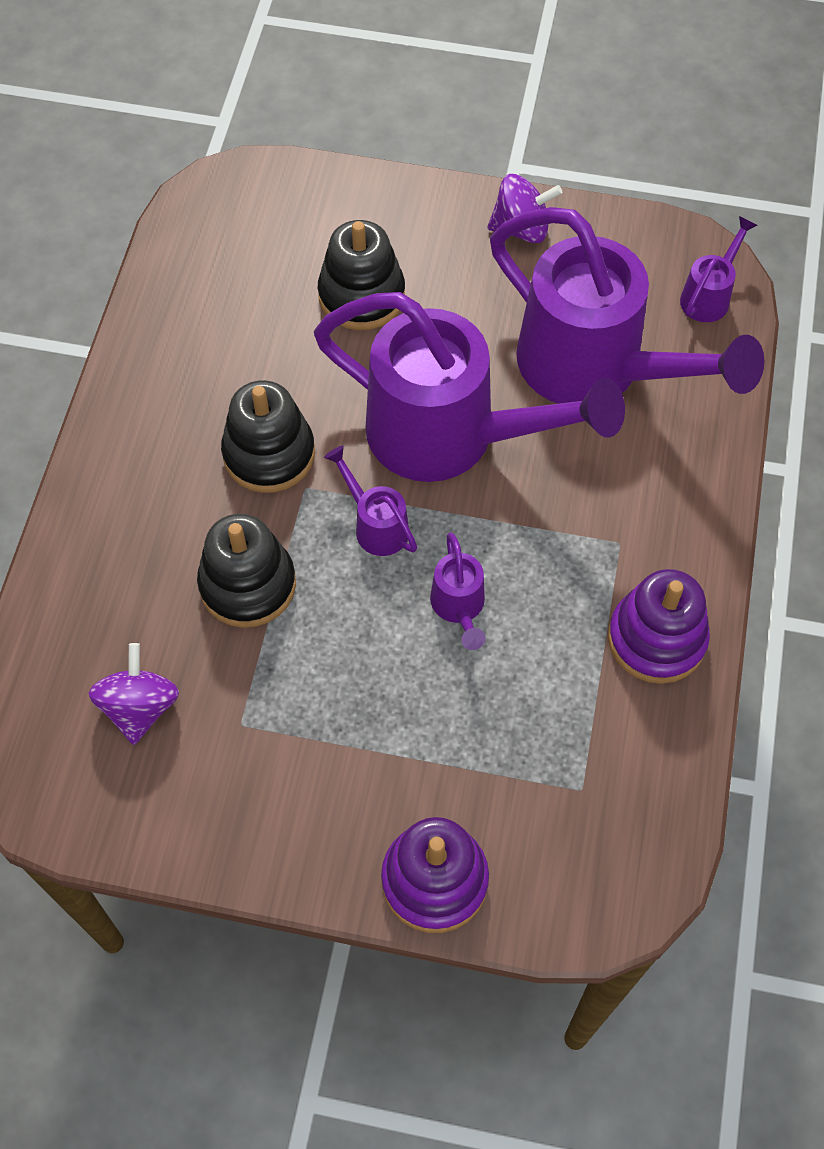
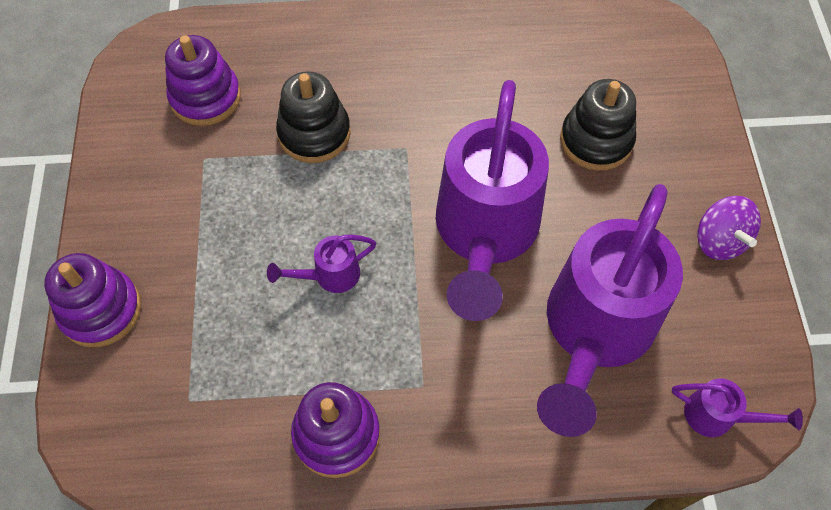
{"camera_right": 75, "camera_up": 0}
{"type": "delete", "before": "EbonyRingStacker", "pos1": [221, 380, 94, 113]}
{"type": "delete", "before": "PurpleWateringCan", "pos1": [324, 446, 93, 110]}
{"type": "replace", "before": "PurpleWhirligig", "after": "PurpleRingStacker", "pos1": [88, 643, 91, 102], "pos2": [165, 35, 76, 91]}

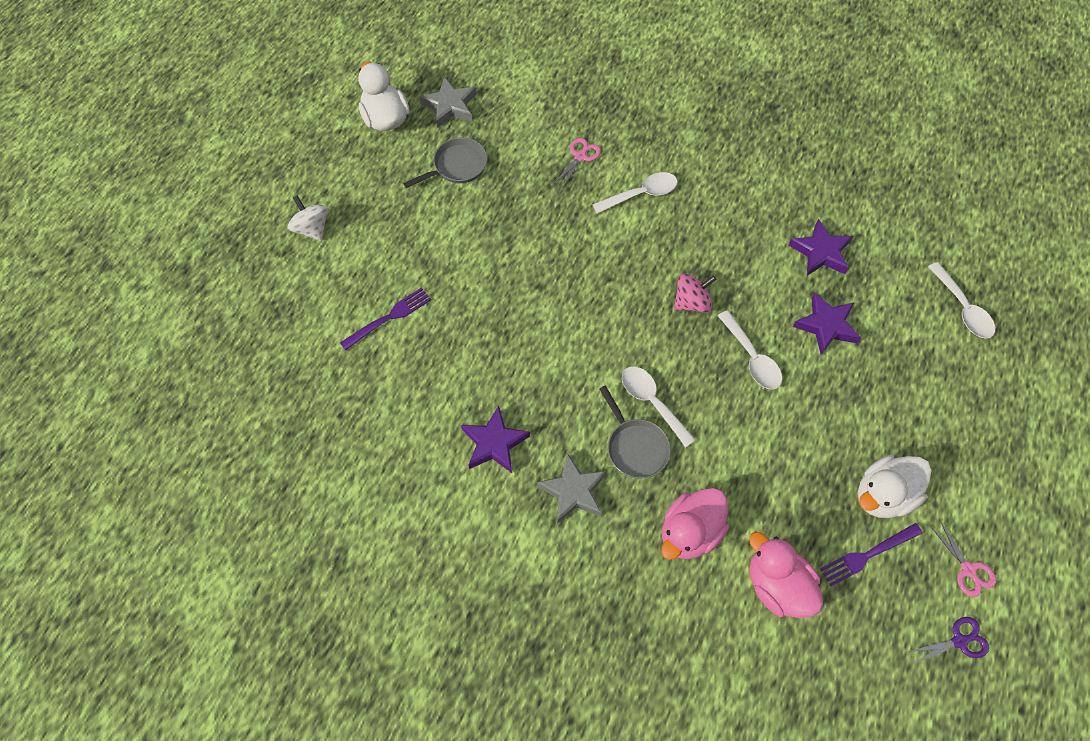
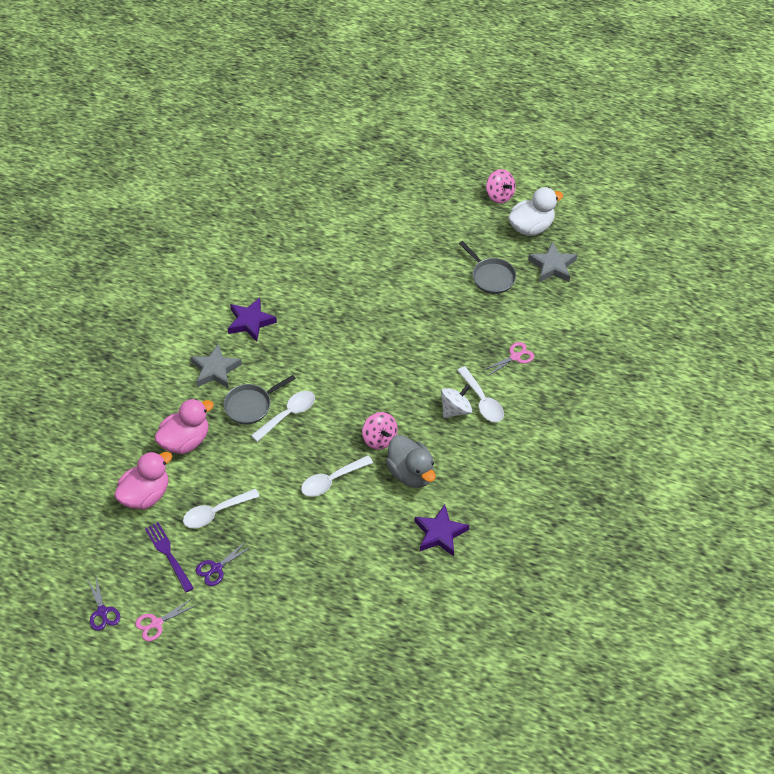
{"camera_right": 85, "camera_up": -10}
{"type": "delete", "before": "PurpleFork", "pos1": [340, 287, 91, 63]}
{"type": "delete", "before": "PurpleFivePointedStar", "pos1": [793, 292, 68, 63]}
{"type": "insert", "after": "GreyDuck", "pos2": [386, 435, 50, 53]}
{"type": "insert", "after": "RosyWhirligig", "pos2": [486, 169, 30, 34]}
{"type": "move", "before": "WhiteWhirligig", "pos1": [288, 196, 40, 45], "pos2": [441, 384, 31, 34]}
{"type": "move", "before": "WhiteTablespoon", "pos1": [928, 262, 67, 77], "pos2": [183, 489, 77, 39]}
{"type": "replace", "before": "WhiteDuck", "after": "PurpleScissors", "pos1": [858, 455, 73, 63], "pos2": [196, 541, 55, 45]}
{"type": "rotate", "before": "RosyScissors", "pos1": [554, 138, 47, 51], "pos2": [483, 342, 51, 34], "turn": -60}
{"type": "rotate", "before": "RosyDuck", "pos1": [661, 488, 68, 72], "pos2": [154, 398, 60, 56], "turn": 105}

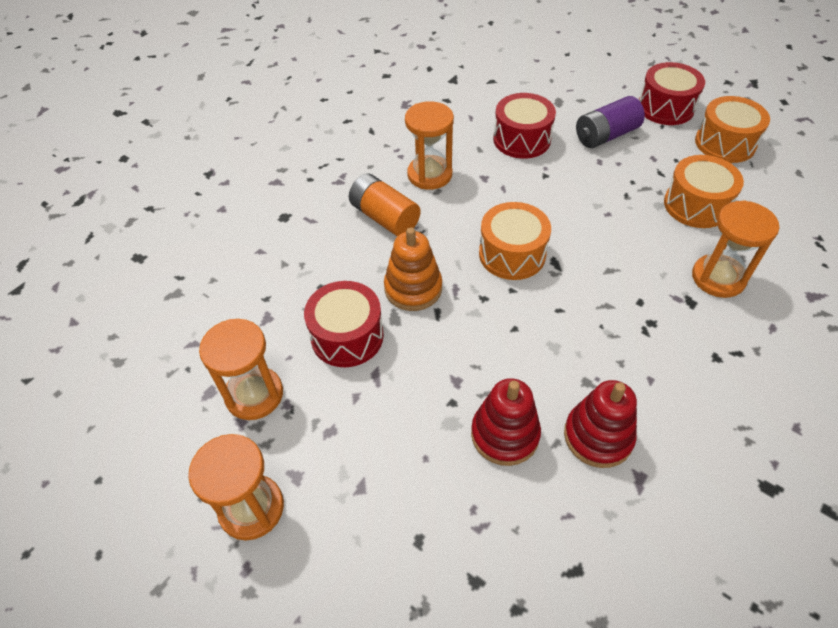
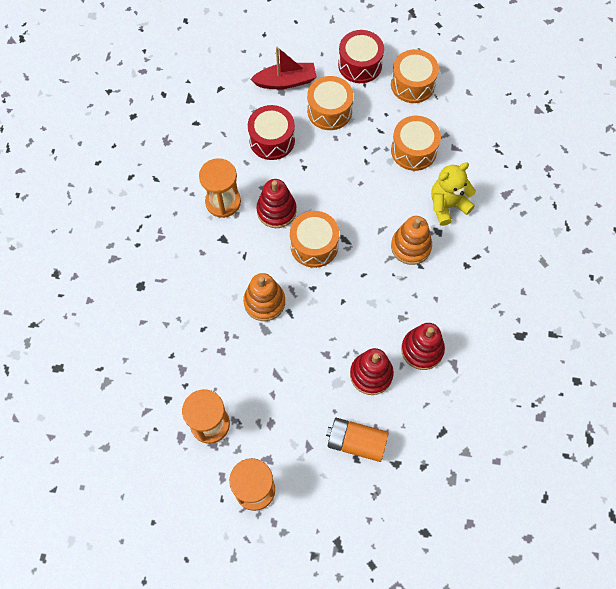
{"camera_right": -30, "camera_up": 15}
{"type": "delete", "before": "RedDrum", "pos1": [304, 281, 80, 86]}
{"type": "insert", "after": "RedToyBoat", "pos2": [250, 47, 67, 42]}
{"type": "insert", "after": "RedRingStacker", "pos2": [256, 179, 41, 49]}
{"type": "insert", "after": "BrightOrangeRingStacker", "pos2": [391, 216, 41, 49]}
{"type": "move", "before": "BrightOrangeAaBattery", "pos1": [349, 173, 72, 63], "pos2": [326, 418, 63, 44]}
{"type": "replace", "before": "PurpleAaBattery", "after": "BrightOrangeDrum", "pos1": [576, 96, 69, 52], "pos2": [307, 76, 47, 54]}
{"type": "replace", "before": "BrightOrangeHourglass", "after": "YellowStuffedBear", "pos1": [692, 200, 87, 98], "pos2": [431, 162, 45, 64]}

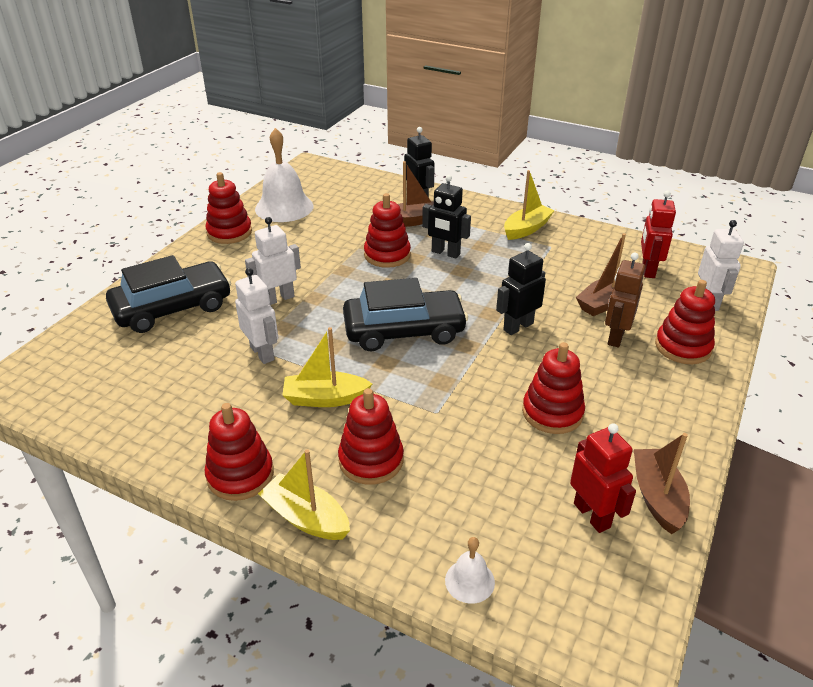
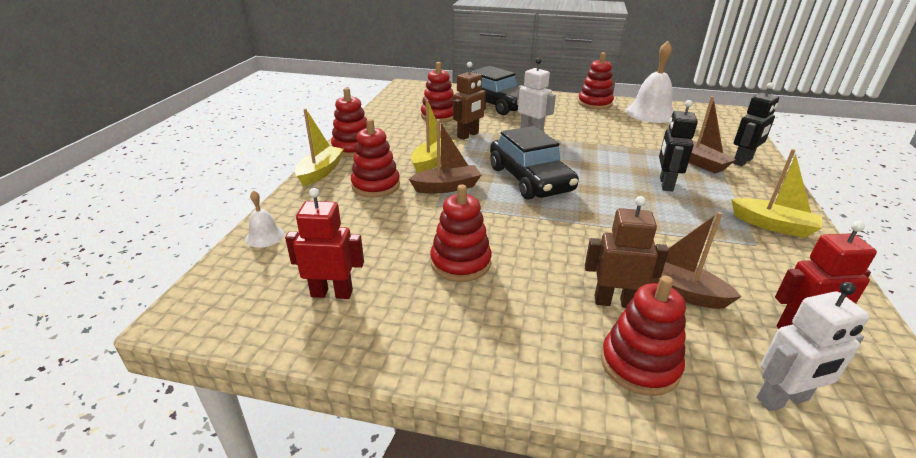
{"camera_right": 75, "camera_up": -5}
{"type": "delete", "before": "EbonyRobot", "pos1": [496, 243, 50, 92]}
{"type": "move", "before": "RedRingStacker", "pos1": [364, 193, 47, 75], "pos2": [421, 62, 33, 61]}
{"type": "move", "before": "RussetToyBoat", "pos1": [634, 433, 56, 101], "pos2": [409, 119, 72, 74]}
{"type": "recolor", "before": "WhiteRobot", "after": "RussetRobot", "pos1": [235, 268, 43, 96], "pos2": [453, 62, 33, 78]}
{"type": "rotate", "before": "YellowToyBoat", "pos1": [282, 327, 90, 80], "pos2": [411, 100, 45, 73], "turn": 45}
{"type": "rotate", "before": "RedRobot", "pos1": [570, 423, 66, 110], "pos2": [285, 188, 79, 111], "turn": -135}

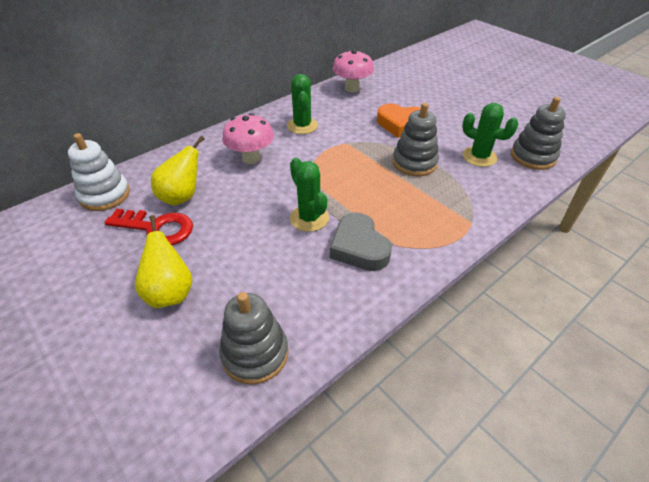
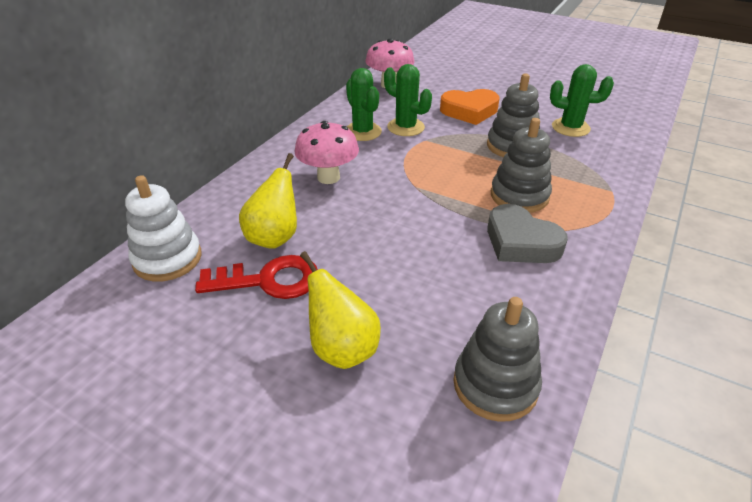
{"camera_right": -20, "camera_up": -5}
{"type": "move", "before": "LeafGreenCactus", "pos1": [290, 158, 39, 74], "pos2": [384, 64, 48, 72]}
{"type": "move", "before": "GreyRingStacker", "pos1": [511, 97, 55, 73], "pos2": [491, 118, 61, 95]}

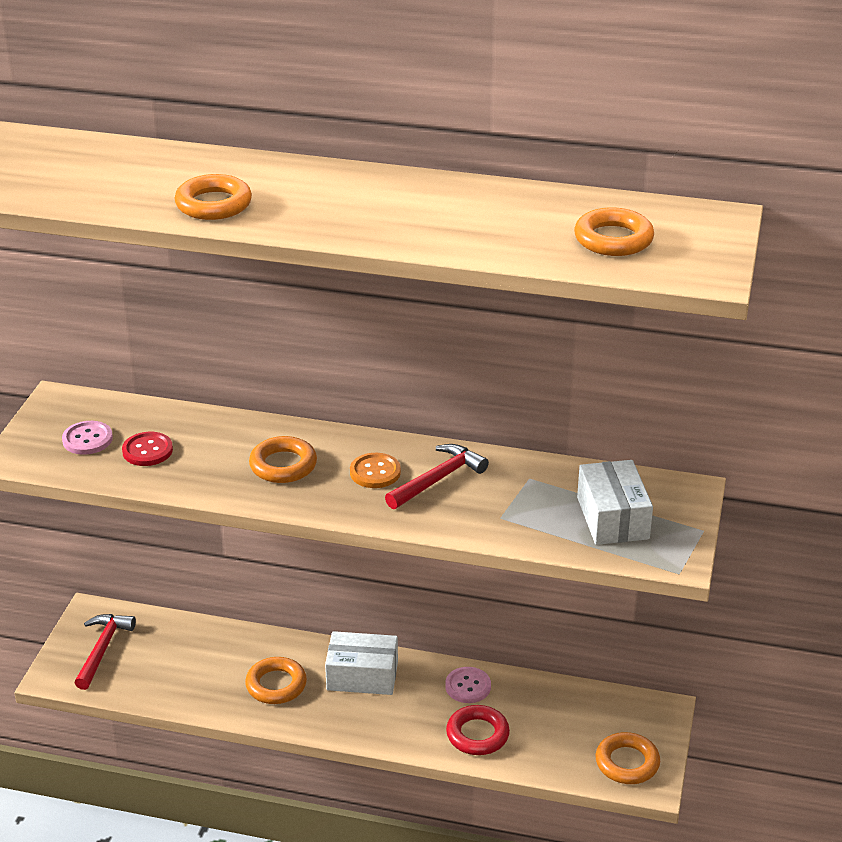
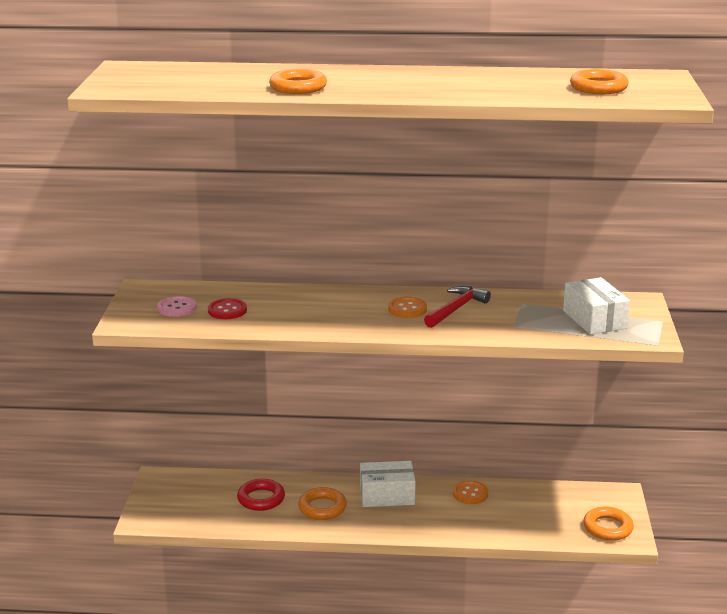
{"camera_right": -10, "camera_up": -10}
{"type": "delete", "before": "RedCarpenter'sHammer", "pos1": [75, 614, 61, 76]}
{"type": "delete", "before": "BrightOrangeRing", "pos1": [249, 436, 68, 47]}
{"type": "move", "before": "RedRing", "pos1": [446, 705, 64, 50], "pos2": [237, 479, 48, 32]}
{"type": "recolor", "before": "RosySewingButton", "after": "BrightOrangeSewingButton", "pos1": [445, 667, 46, 36], "pos2": [453, 481, 35, 23]}

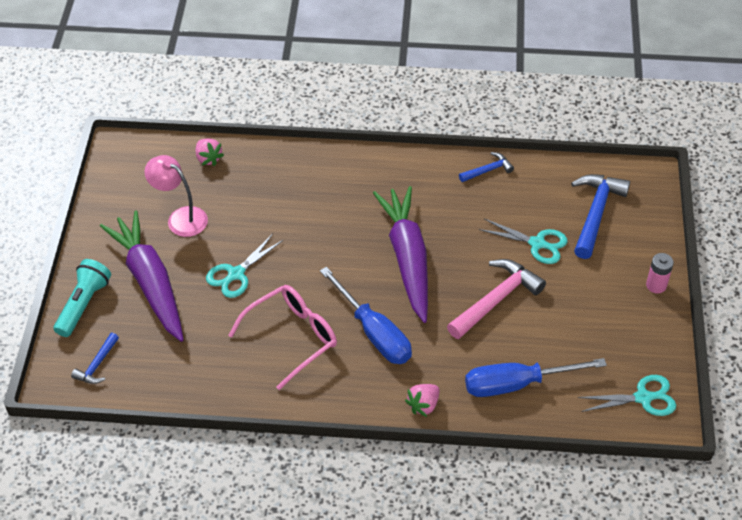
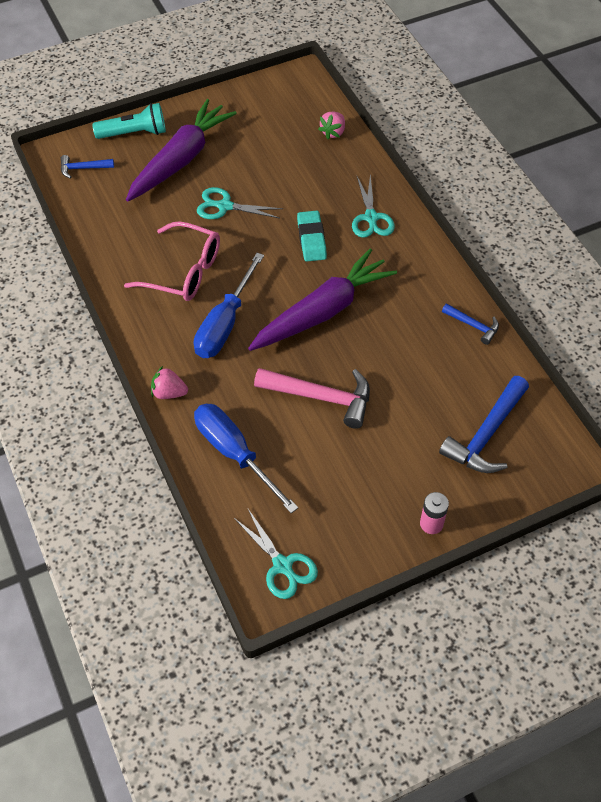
{"camera_right": 60, "camera_up": 5}
{"type": "delete", "before": "RosyDeskLamp", "pos1": [144, 155, 64, 82]}
{"type": "insert", "after": "TurquoiseEraser", "pos2": [297, 211, 30, 50]}
{"type": "move", "before": "TurquoiseScissors", "pos1": [479, 219, 89, 45], "pos2": [352, 175, 43, 63]}
{"type": "rotate", "before": "CobaltCarpenter'sHammer", "pos1": [571, 174, 59, 85], "pos2": [439, 376, 90, 97], "turn": 135}

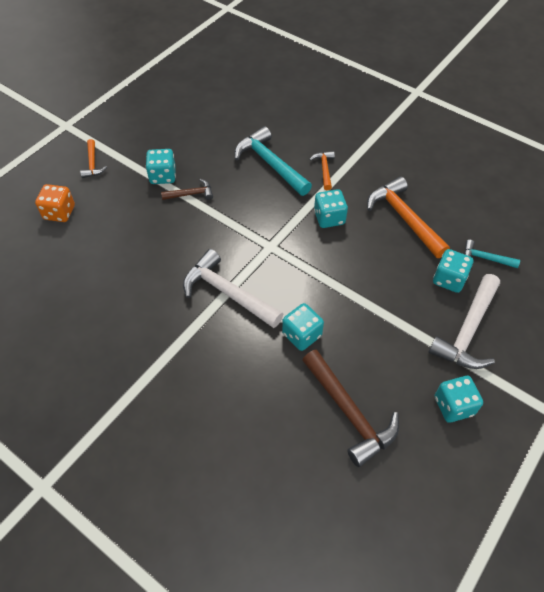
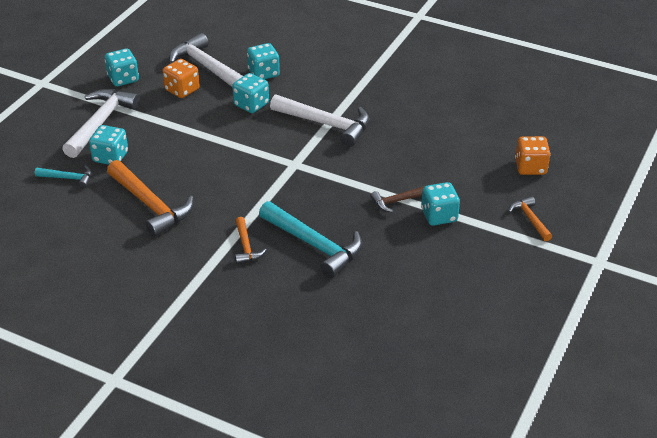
{"camera_right": 170, "camera_up": -15}
{"type": "insert", "after": "BrightOrangeDie", "pos2": [162, 59, 38, 39]}
{"type": "move", "before": "TurquoiseDie", "pos1": [314, 189, 34, 39], "pos2": [247, 43, 33, 36]}
{"type": "recolor", "before": "RussetCarpenter'sHammer", "after": "WhiteCarpenter'sHammer", "pos1": [302, 349, 97, 118], "pos2": [169, 33, 74, 54]}

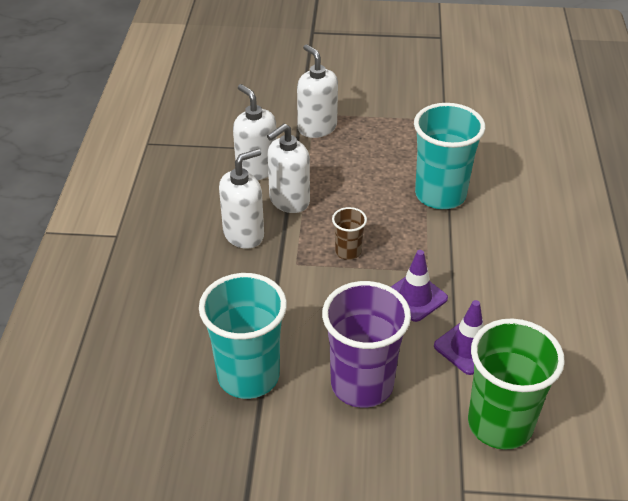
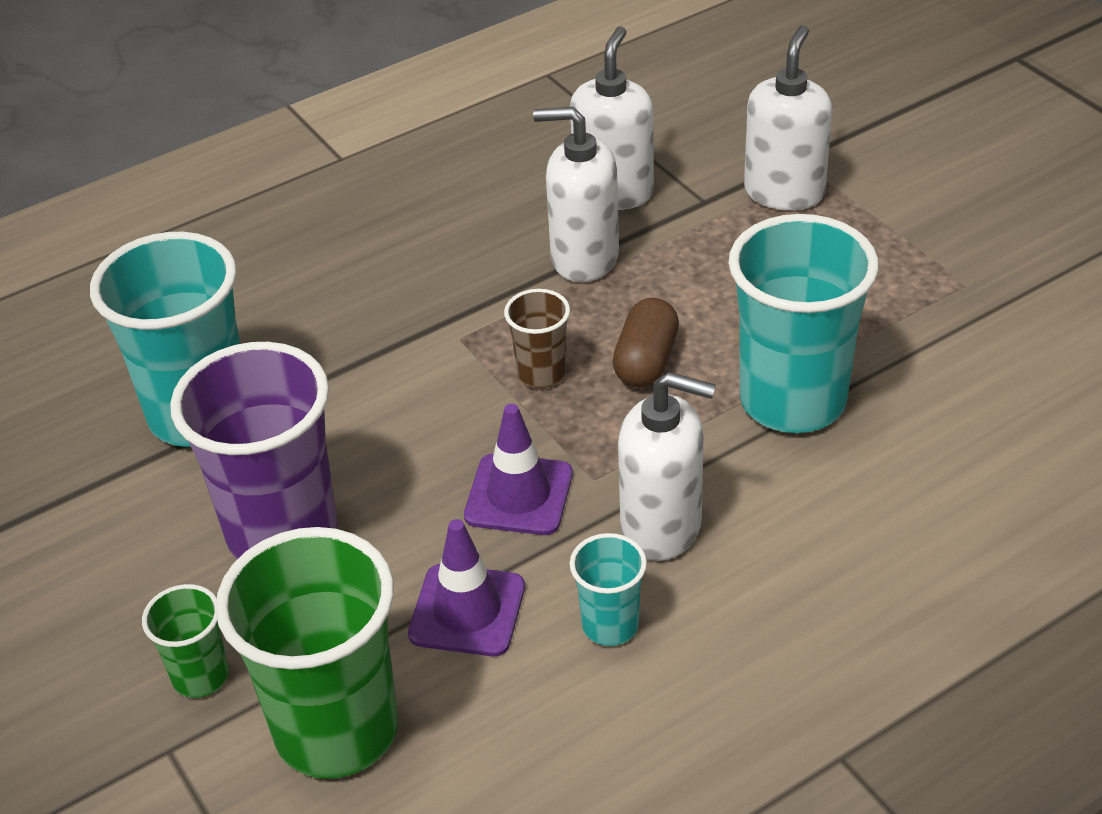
{"camera_right": 55, "camera_up": 0}
{"type": "insert", "after": "LeafGreenBeaker", "pos2": [142, 584, 87, 114]}
{"type": "insert", "after": "TurquoiseBeaker", "pos2": [570, 533, 77, 113]}
{"type": "insert", "after": "RussetPillShape", "pos2": [613, 298, 66, 90]}
{"type": "move", "before": "WhitePumpBottle", "pos1": [219, 149, 45, 100], "pos2": [618, 372, 98, 189]}

